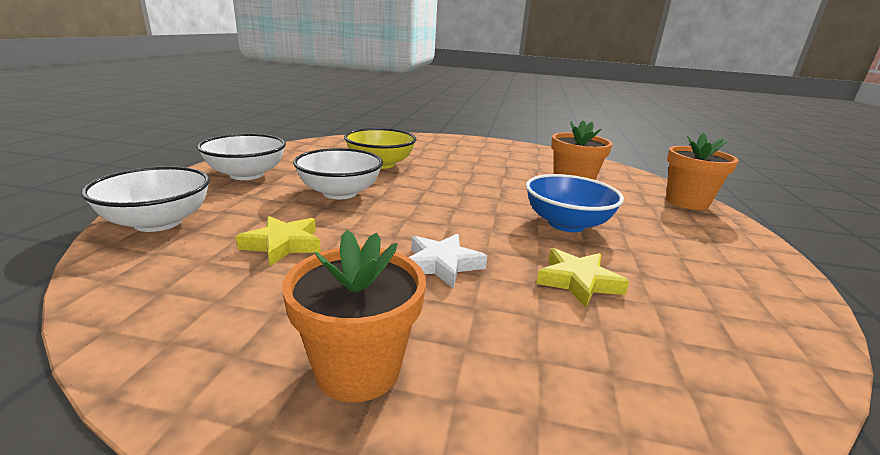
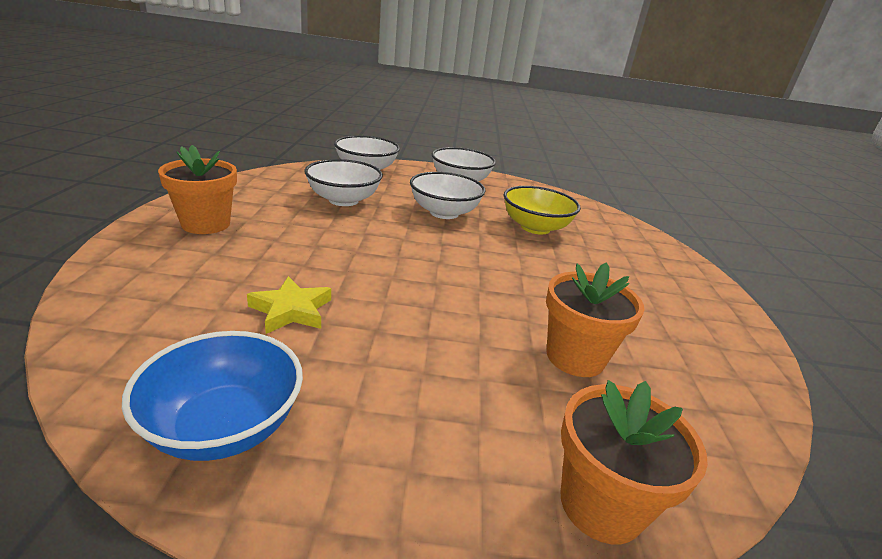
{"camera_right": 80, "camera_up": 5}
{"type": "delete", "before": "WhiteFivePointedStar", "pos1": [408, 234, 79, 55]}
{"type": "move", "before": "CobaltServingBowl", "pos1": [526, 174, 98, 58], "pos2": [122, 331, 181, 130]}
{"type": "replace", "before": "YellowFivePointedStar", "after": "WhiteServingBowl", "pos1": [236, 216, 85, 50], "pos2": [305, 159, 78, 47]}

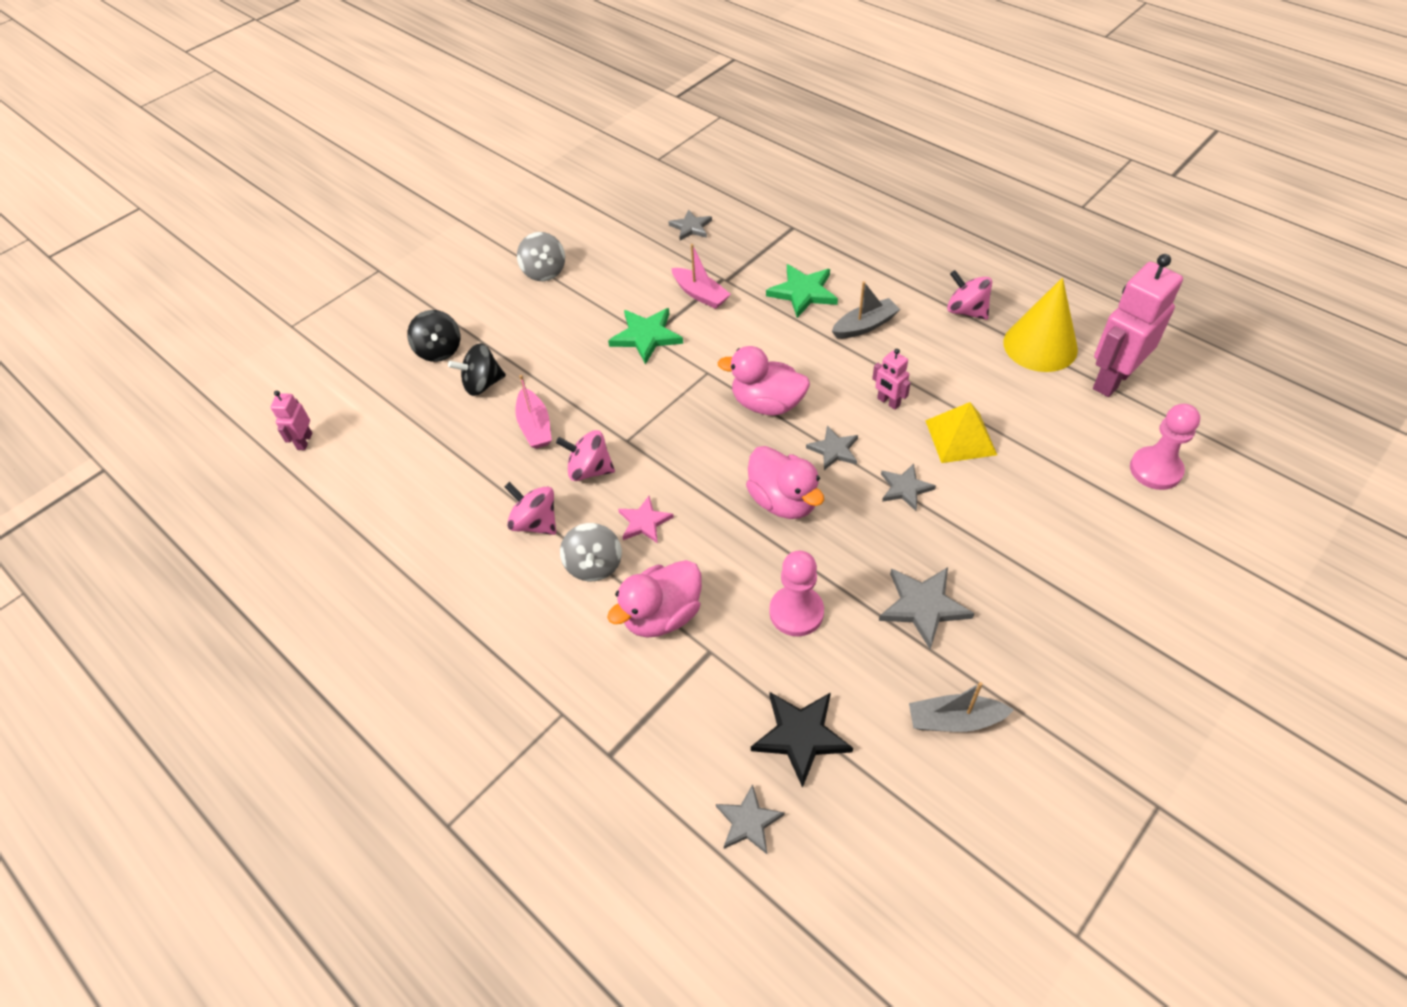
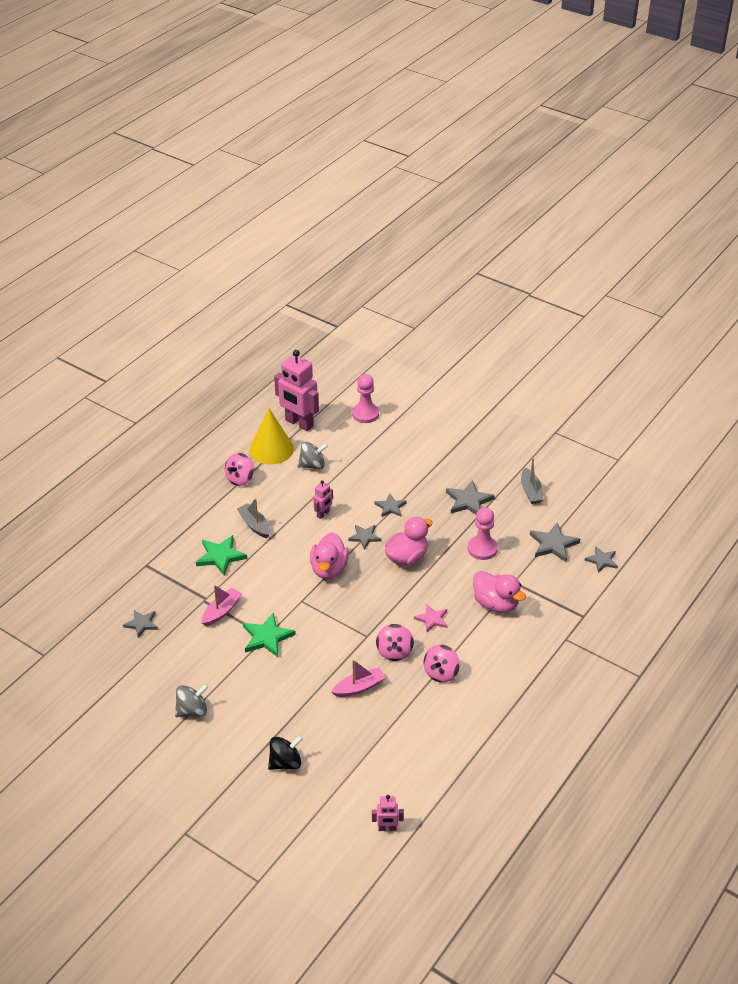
{"camera_right": -100, "camera_up": -10}
{"type": "delete", "before": "EbonyWhirligig", "pos1": [448, 343, 58, 53]}
{"type": "delete", "before": "YellowPyramidShape", "pos1": [925, 402, 72, 61]}
{"type": "move", "before": "GreyWhirligig", "pos1": [560, 523, 62, 58], "pos2": [298, 442, 30, 27]}
{"type": "recolor", "before": "EbonyFivePointedStar", "after": "GreyFivePointedStar", "pos1": [751, 692, 102, 96], "pos2": [530, 522, 50, 40]}

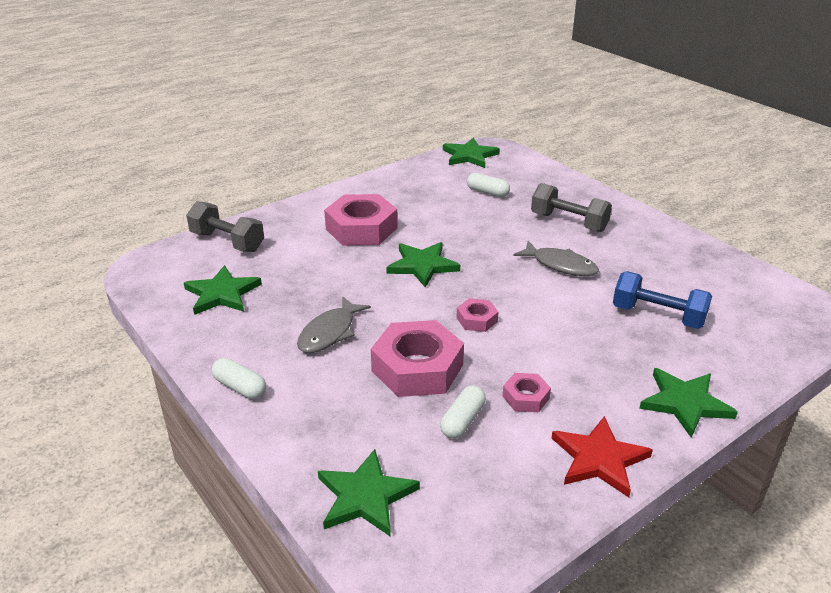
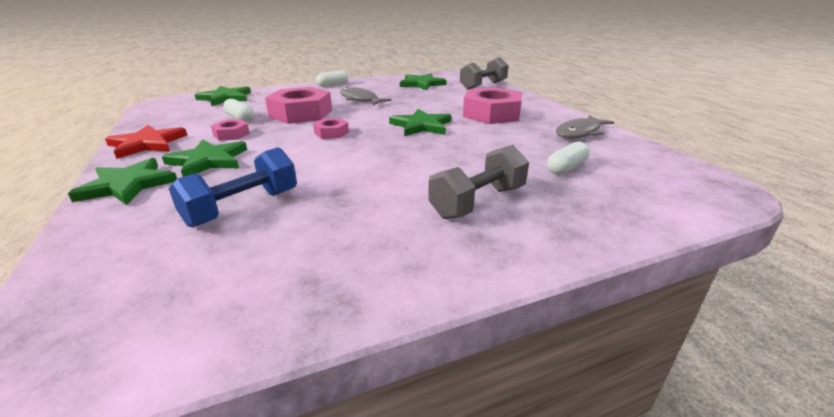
{"camera_right": 105, "camera_up": -5}
{"type": "move", "before": "LeafGreenFivePointedStar", "pos1": [443, 138, 57, 30], "pos2": [162, 139, 85, 38]}
{"type": "move", "before": "GreyFishFigure", "pos1": [514, 241, 85, 35], "pos2": [556, 115, 58, 23]}

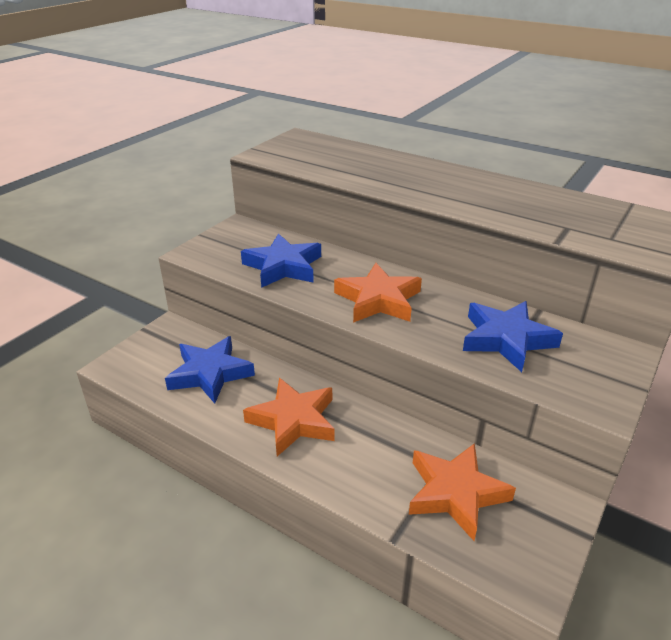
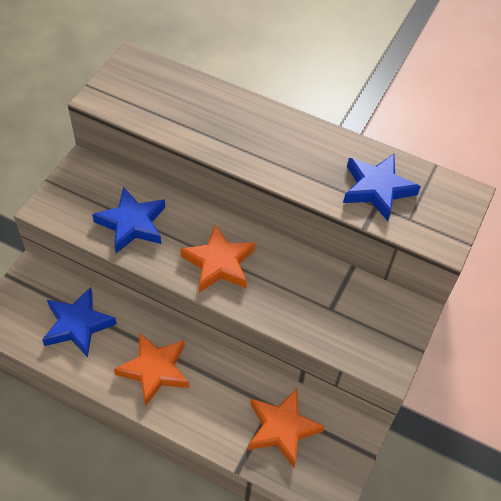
{"camera_right": -10, "camera_up": 20}
{"type": "move", "before": "CobaltFivePointedStar", "pos1": [463, 301, 100, 71], "pos2": [343, 154, 78, 67]}

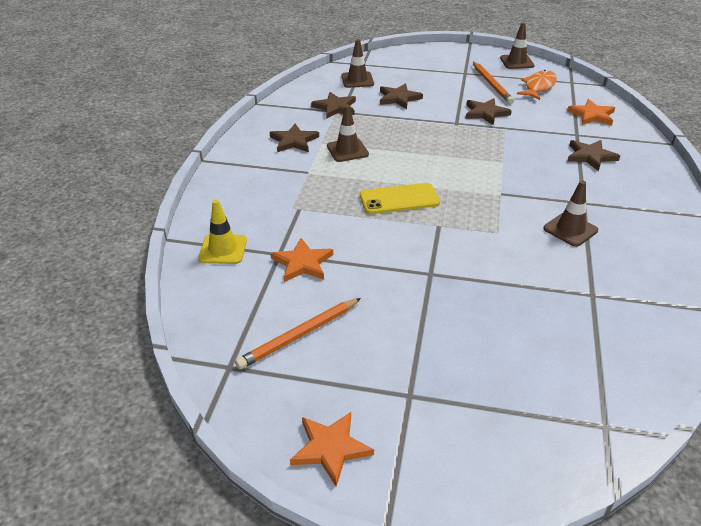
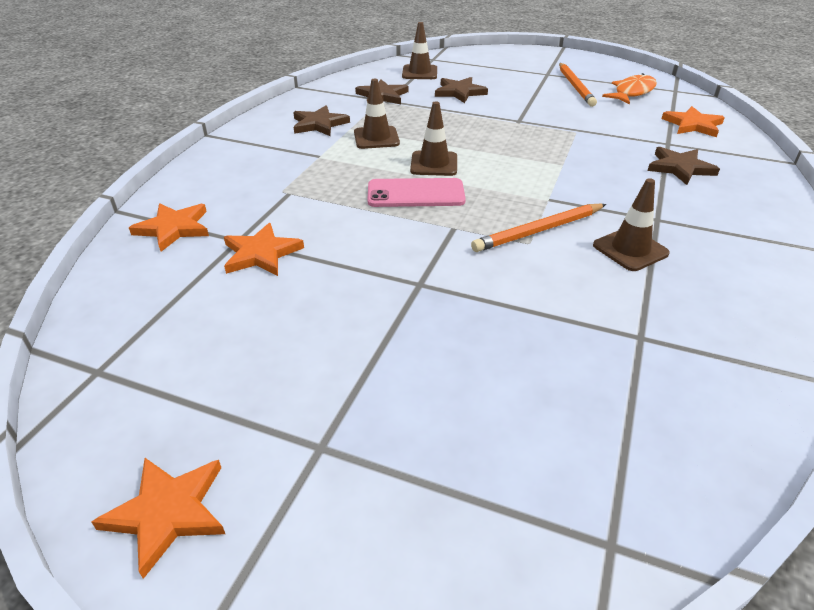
{"camera_right": 10, "camera_up": 0}
{"type": "delete", "before": "RussetFivePointedStar", "pos1": [465, 98, 47, 27]}
{"type": "move", "before": "BrightOrangeLeadPencil", "pos1": [235, 298, 126, 71], "pos2": [471, 204, 135, 48]}
{"type": "move", "before": "RussetSafetyCone", "pos1": [500, 23, 35, 46], "pos2": [410, 101, 47, 75]}
{"type": "replace", "before": "YellowSafetyCone", "after": "BrightOrangeFivePointedStar", "pos1": [198, 200, 49, 64], "pos2": [129, 203, 80, 49]}
{"type": "recolor", "before": "YellowSmartphone", "after": "RosySmartphone", "pos1": [360, 183, 80, 31], "pos2": [368, 178, 98, 29]}

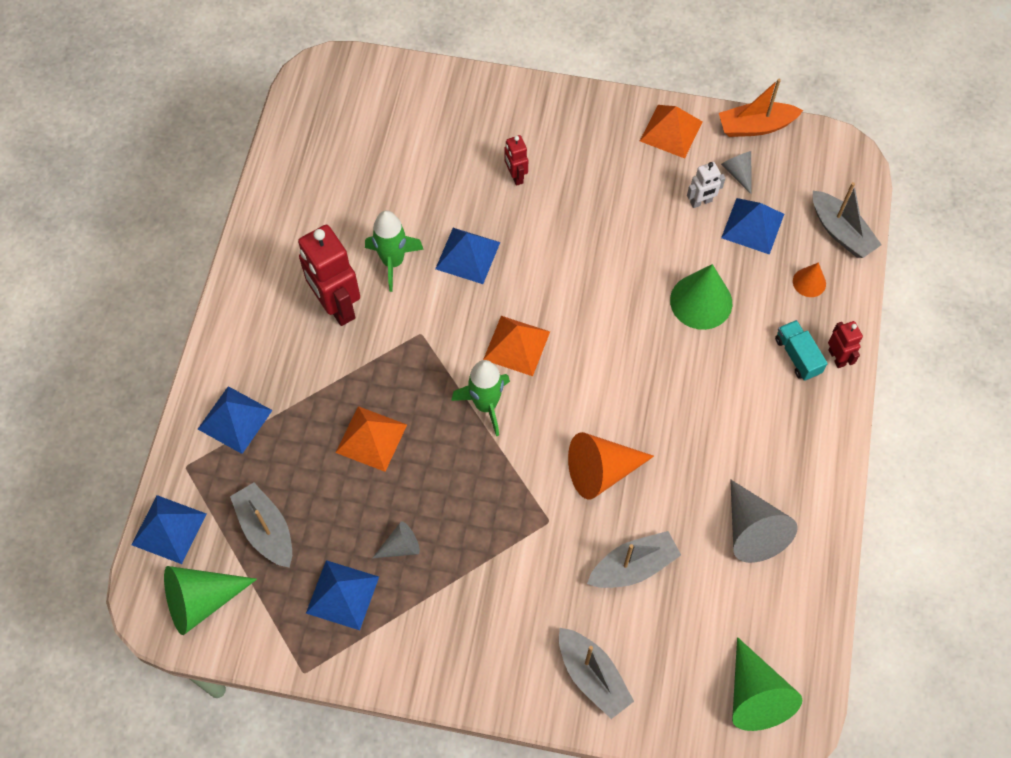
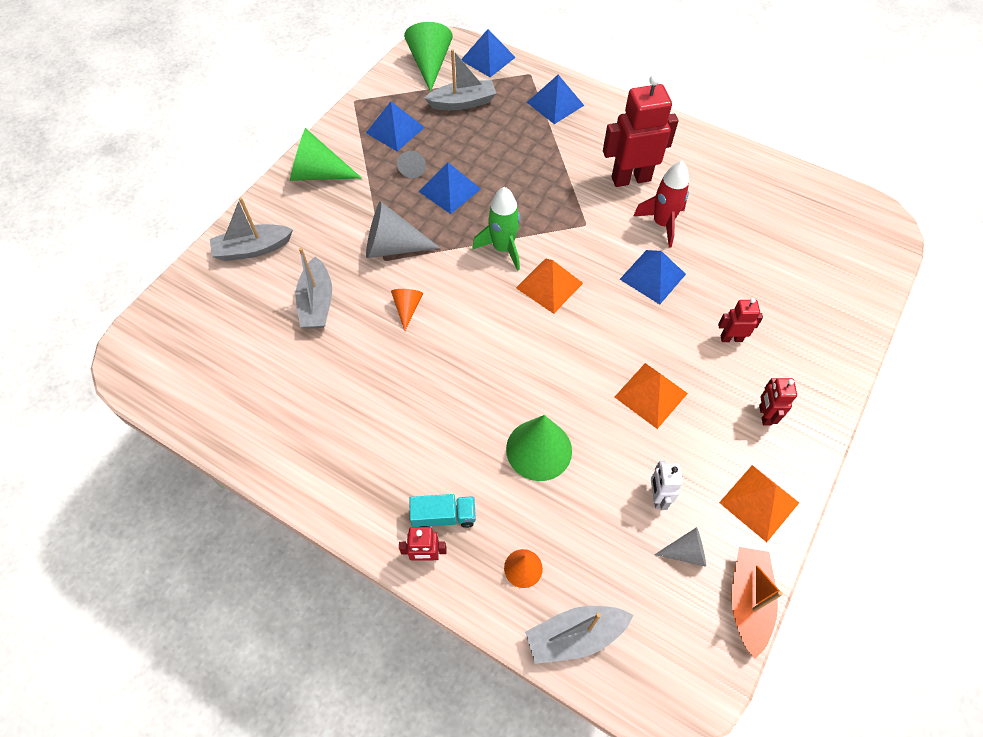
{"camera_right": 110, "camera_up": -5}
{"type": "insert", "after": "RedRobot", "pos2": [759, 378, 38, 48]}
{"type": "move", "before": "BrightOrangePyramidShape", "pos1": [336, 406, 71, 66], "pos2": [615, 363, 73, 66]}
{"type": "move", "before": "CobaltPyramidShape", "pos1": [721, 198, 63, 57], "pos2": [418, 162, 63, 52]}
{"type": "move", "before": "GreyConeShape", "pos1": [730, 480, 68, 83], "pos2": [366, 201, 75, 57]}
{"type": "move", "before": "LeafGreenConeShape", "pos1": [732, 637, 70, 94], "pos2": [290, 128, 72, 53]}
{"type": "recolor", "before": "LeafGreenToyRocket", "after": "RedToyRocket", "pos1": [365, 211, 59, 81], "pos2": [633, 161, 56, 87]}
{"type": "resize", "before": "BrightOrangeConeShape", "pos1": [568, 432, 86, 68], "pos2": [391, 289, 32, 42], "scale": 0.54}

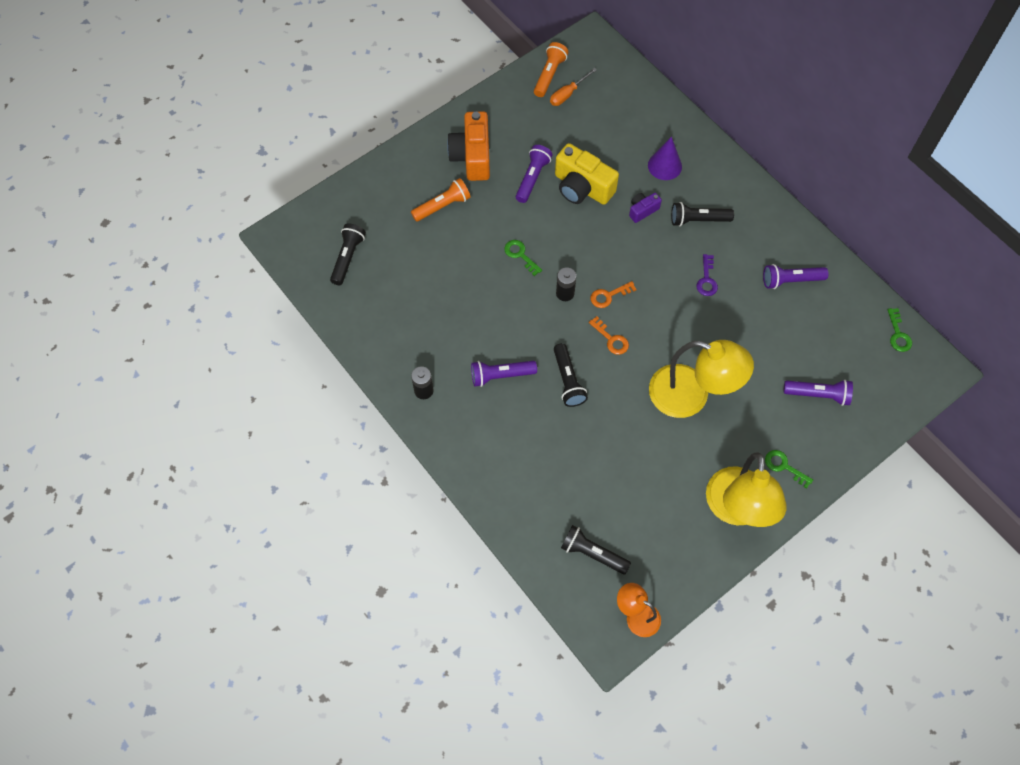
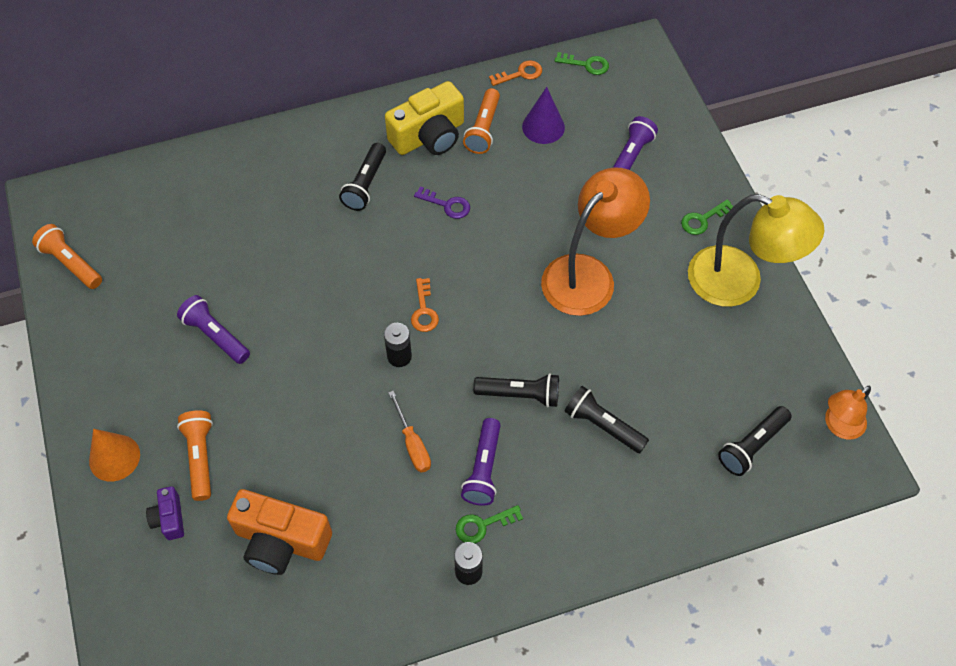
{"camera_right": -70, "camera_up": -5}
{"type": "insert", "after": "BrightOrangeConeShape", "pos2": [89, 429, 51, 53]}
{"type": "move", "before": "EbonyTorch", "pos1": [330, 223, 36, 62], "pos2": [565, 386, 84, 67]}
{"type": "move", "before": "BrightOrangePhotoCamera", "pos1": [447, 111, 43, 70], "pos2": [227, 489, 105, 86]}
{"type": "move", "before": "LeafGreenKey", "pos1": [504, 240, 38, 36], "pos2": [456, 505, 67, 38]}
{"type": "move", "before": "BrightOrangeFlatScrewdriver", "pos1": [550, 68, 47, 38], "pos2": [388, 391, 43, 82]}
{"type": "move", "before": "YellowPhotoCamera", "pos1": [555, 143, 64, 62], "pos2": [385, 81, 79, 74]}
{"type": "move", "before": "BrightOrangeKey", "pos1": [589, 316, 40, 39], "pos2": [489, 60, 53, 26]}
{"type": "move", "before": "PurplePhotoCamera", "pos1": [629, 193, 33, 30], "pos2": [146, 486, 38, 54]}
{"type": "move", "before": "PurpleConeShape", "pos1": [648, 136, 34, 44], "pos2": [522, 87, 43, 57]}
{"type": "recolor", "before": "YellowDeskLamp", "after": "BrightOrangeDeskLamp", "pos1": [649, 340, 105, 78], "pos2": [541, 167, 109, 149]}
{"type": "recolor", "before": "PurpleTorch", "after": "BrightOrangeTorch", "pos1": [763, 264, 66, 25], "pos2": [463, 88, 37, 66]}

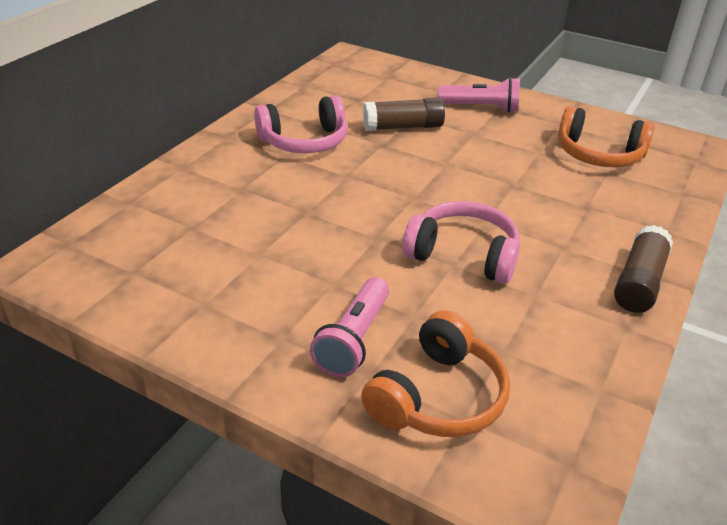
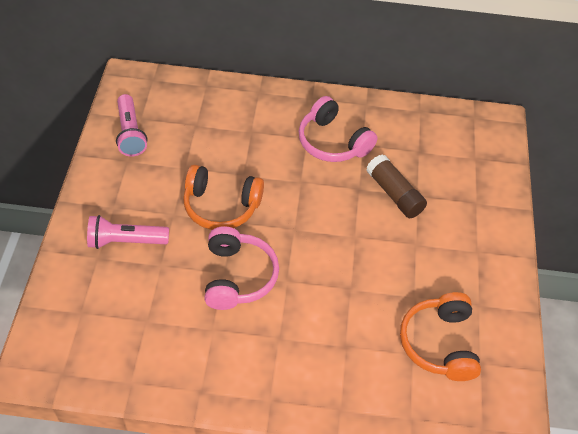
{"camera_right": 65, "camera_up": 15}
{"type": "delete", "before": "RussetStickOfGlue", "pos1": [614, 225, 59, 88]}
{"type": "move", "before": "BrightOrangeOverEarHeadphones", "pos1": [361, 310, 149, 127], "pos2": [183, 165, 81, 65]}
{"type": "move", "before": "RosyTorch", "pos1": [438, 77, 82, 36], "pos2": [116, 94, 31, 63]}

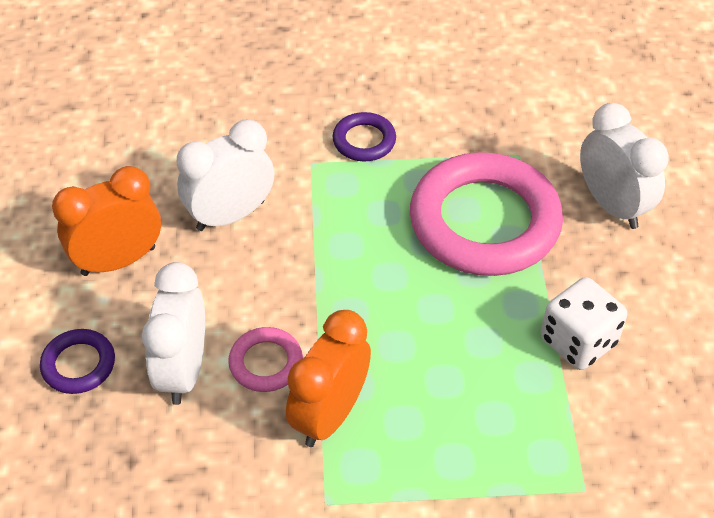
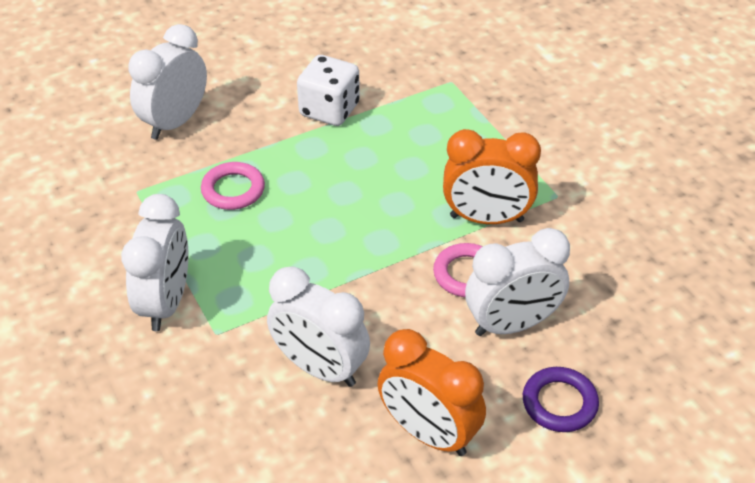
{"camera_right": -115, "camera_up": -5}
{"type": "replace", "before": "PurpleRing", "after": "WhiteBedsideClock", "pos1": [333, 112, 63, 49], "pos2": [121, 194, 68, 137]}
{"type": "resize", "before": "RosyRing", "pos1": [410, 152, 153, 124], "pos2": [201, 162, 64, 48], "scale": 0.44}

